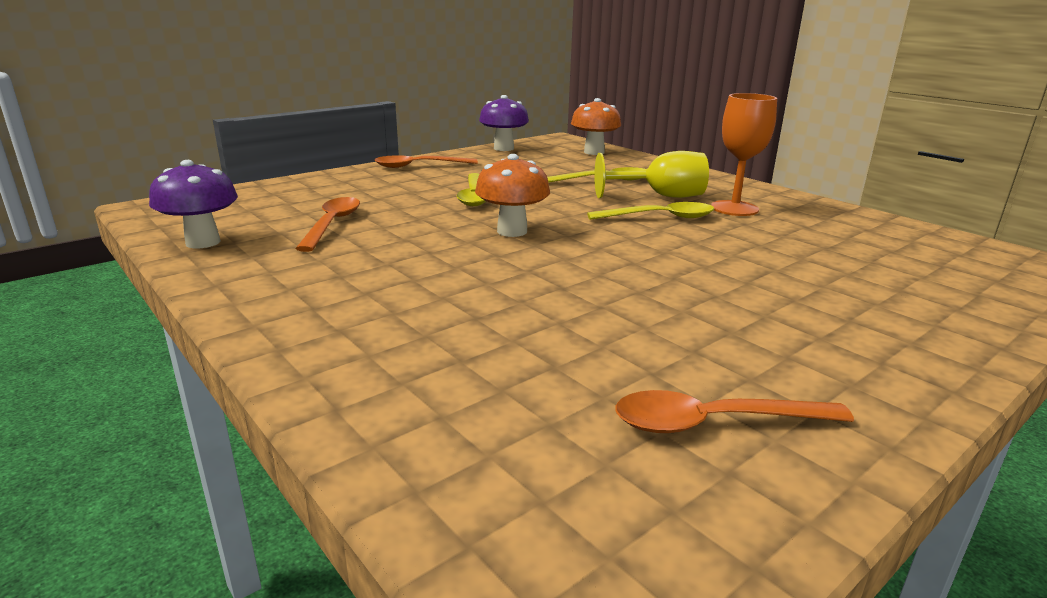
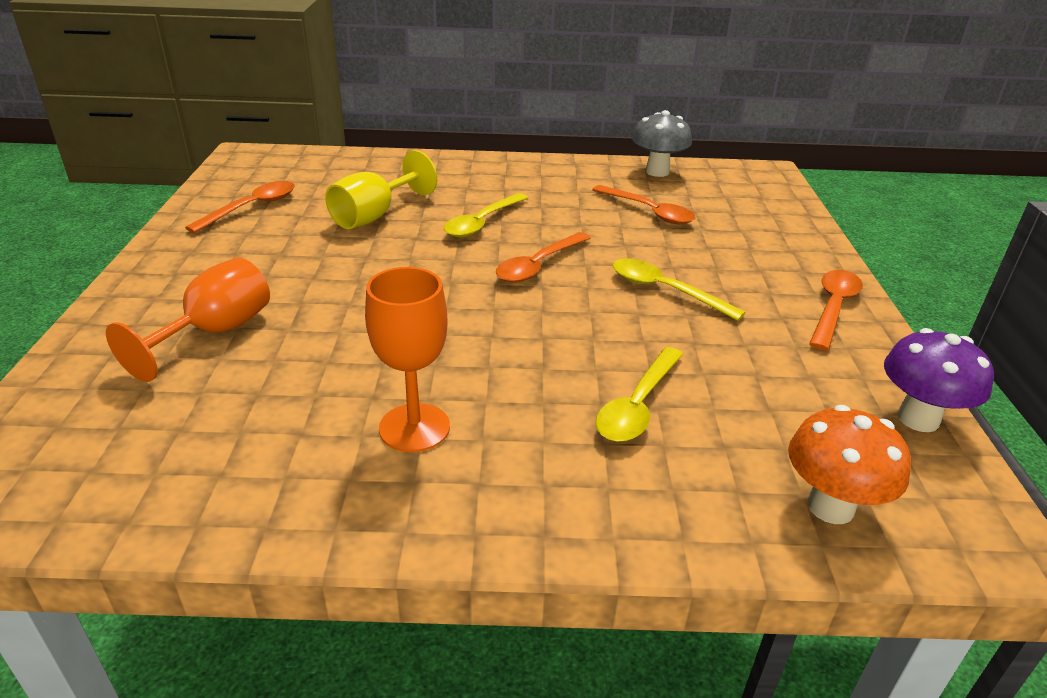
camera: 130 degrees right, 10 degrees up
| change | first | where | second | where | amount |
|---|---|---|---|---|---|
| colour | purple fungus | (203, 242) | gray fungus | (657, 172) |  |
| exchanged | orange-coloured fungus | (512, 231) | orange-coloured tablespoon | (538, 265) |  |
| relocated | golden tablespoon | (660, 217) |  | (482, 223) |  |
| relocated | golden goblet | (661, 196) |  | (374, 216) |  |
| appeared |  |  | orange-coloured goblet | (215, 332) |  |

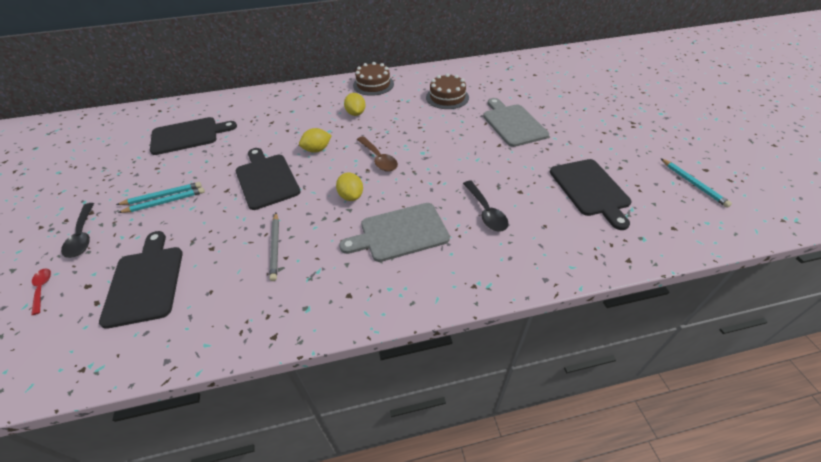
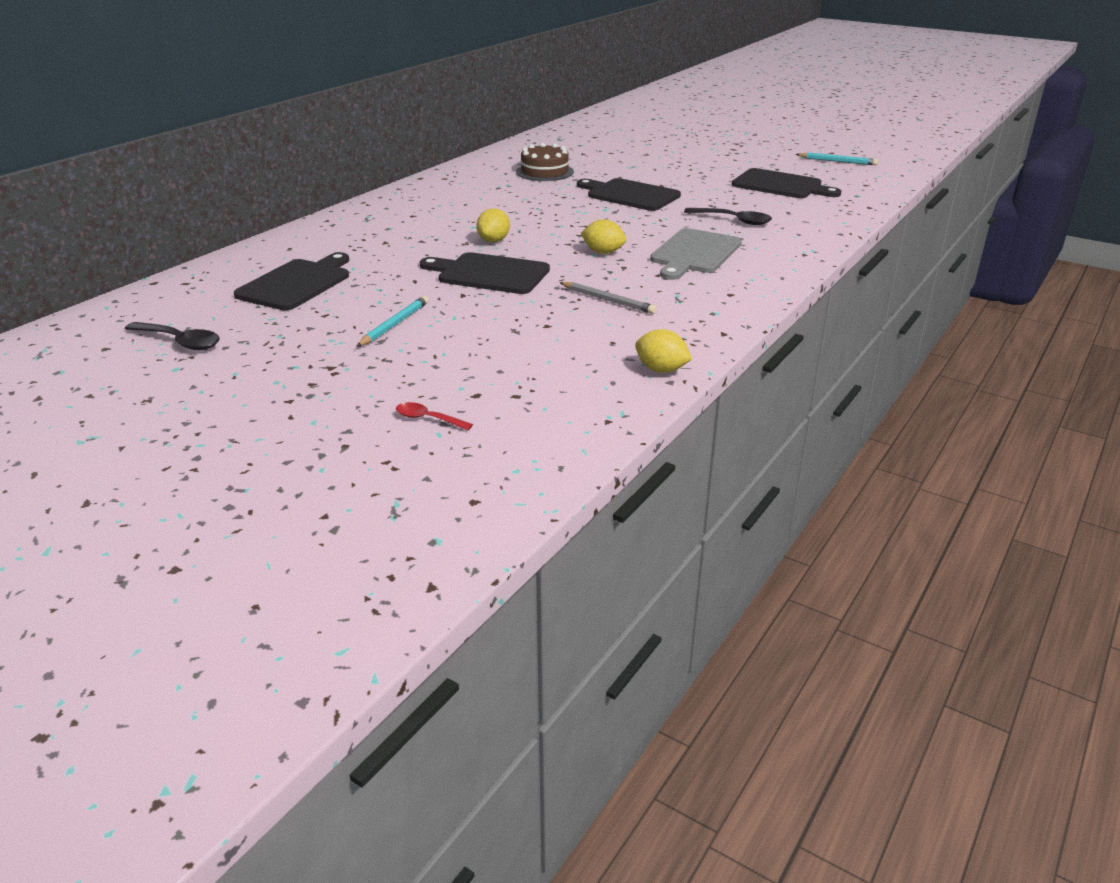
camera: 45 degrees left, 15 degrees down
| change | first | where | second | where | amount |
|---|---|---|---|---|---|
| relocated | black tablespoon | (83, 236) |  | (180, 342) |  |
| relocated | black cutting board | (145, 281) |  | (629, 195) |  |
| missing | teal pencil | (165, 202) |  |  |  |
| relocated | golden citrus fruit | (356, 113) |  | (661, 370) |  |
| missing | brown cake | (373, 84) |  |  |  |
| missing | brown tablespoon | (379, 159) |  |  |  |
| missing | gray cutting board | (512, 123) |  |  |  |

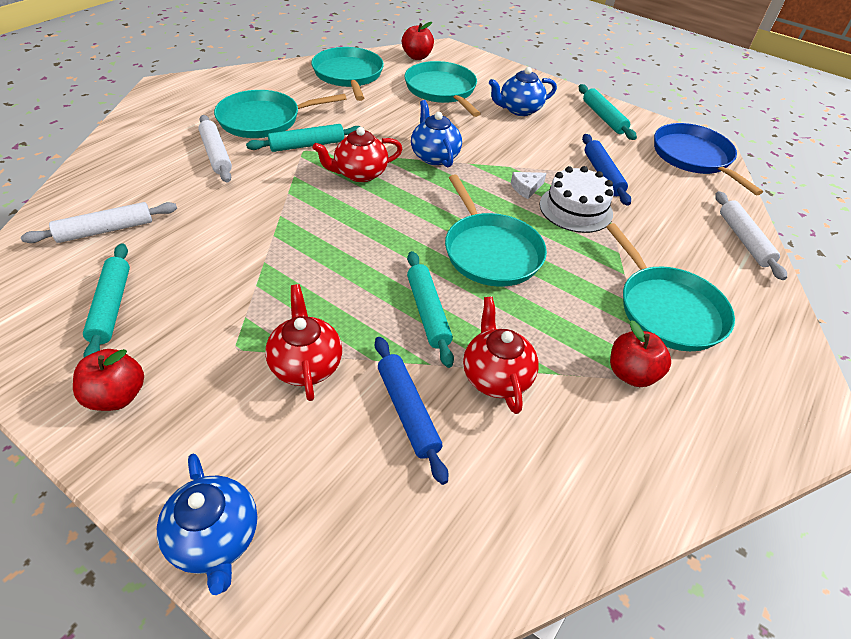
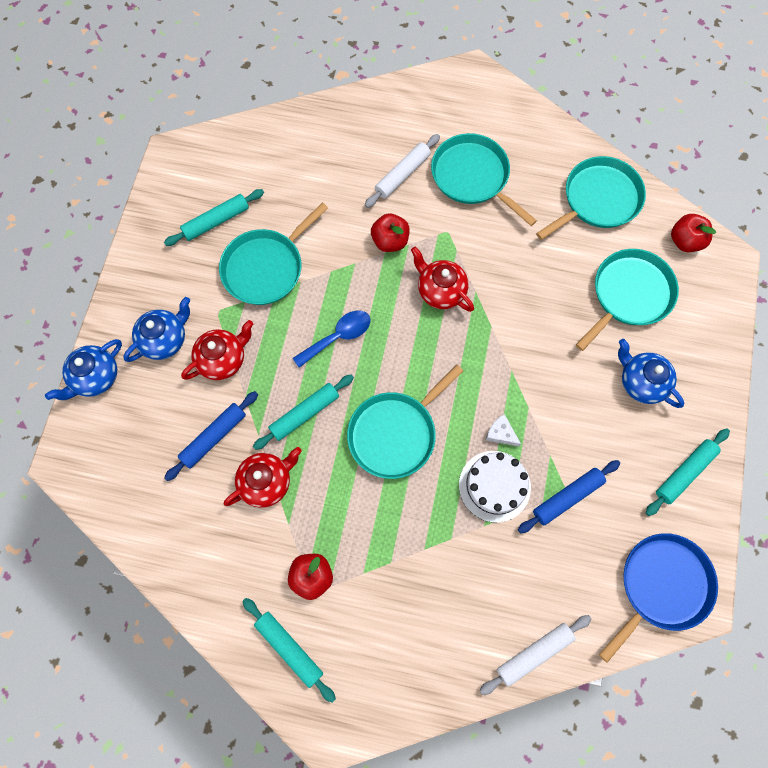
camera: 70 degrees right, 25 degrees up
| change | first | where | second | where | amount |
|---|---|---|---|---|---|
| missing | pure white pastry roller | (106, 230) |  |  |  |
| relocated | scarlet apple fruit | (117, 396) |  | (390, 241) |  |
| relocated | teal pastry roller | (307, 145) |  | (289, 648) |  |
| relocated | blue china teapot | (434, 156) |  | (165, 339) |  |
| relocated | teal frying pan | (667, 309) |  | (266, 267) |  |
| appeared |  |  | blue tablespoon | (338, 337) |  |

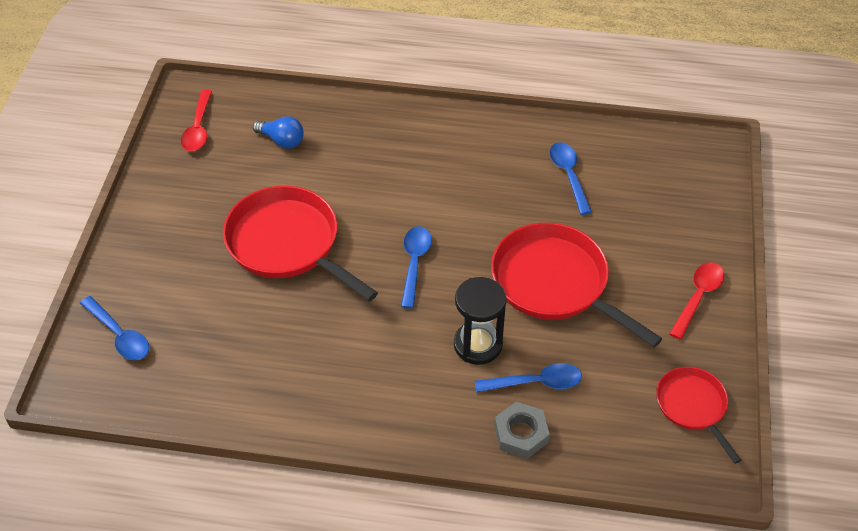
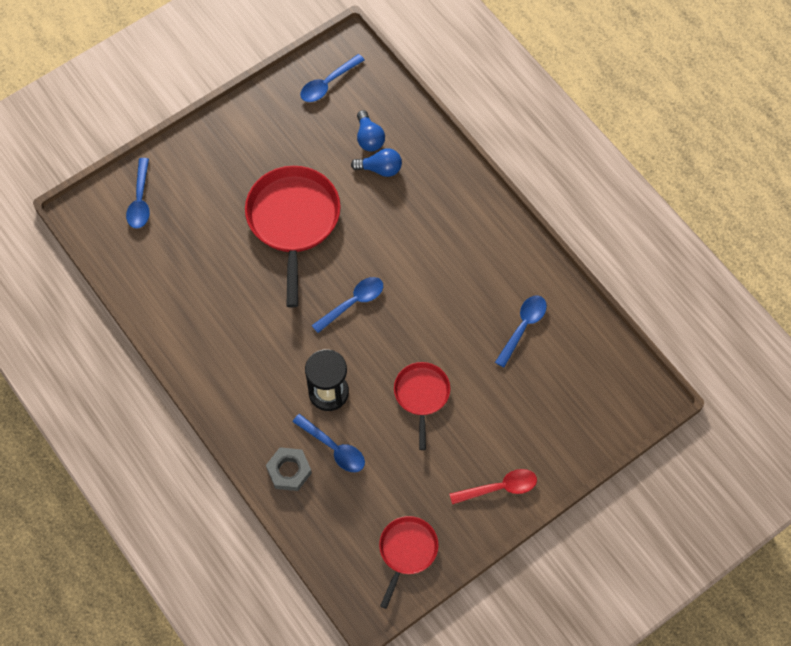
camera: 45 degrees right, 15 degrees up
| change | first | where | second | where | amount |
|---|---|---|---|---|---|
| colour | scarlet tablespoon | (198, 128) | blue tablespoon | (328, 83) |  |
| size | scarlet frying pan | (555, 283) |  | (422, 395) | x0.56 |
| appeared |  |  | blue bulb | (380, 169) |  |

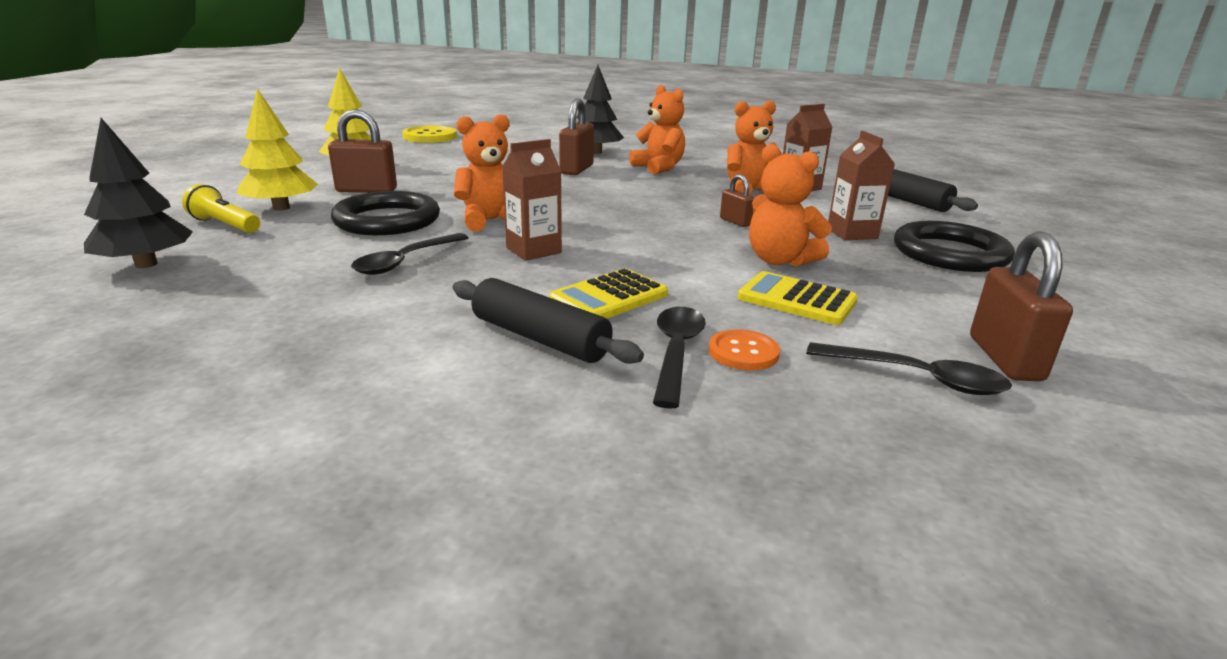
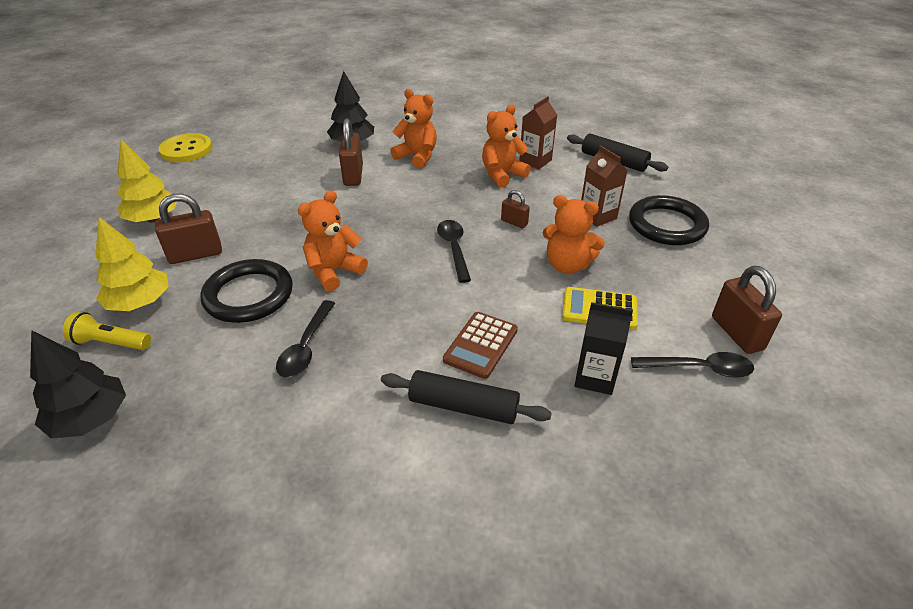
camera: 20 degrees left, 15 degrees up
| change | first | where | second | where | amount |
|---|---|---|---|---|---|
| missing | brown milk carton | (533, 250) |  |  |  |
| colour | golden calculator | (609, 297) | brown calculator | (481, 345) |  |
| relocated | black tablespoon | (676, 352) |  | (454, 249) |  |
| exchanged | orange-coloured button | (743, 352) | black milk carton | (595, 377) |  |

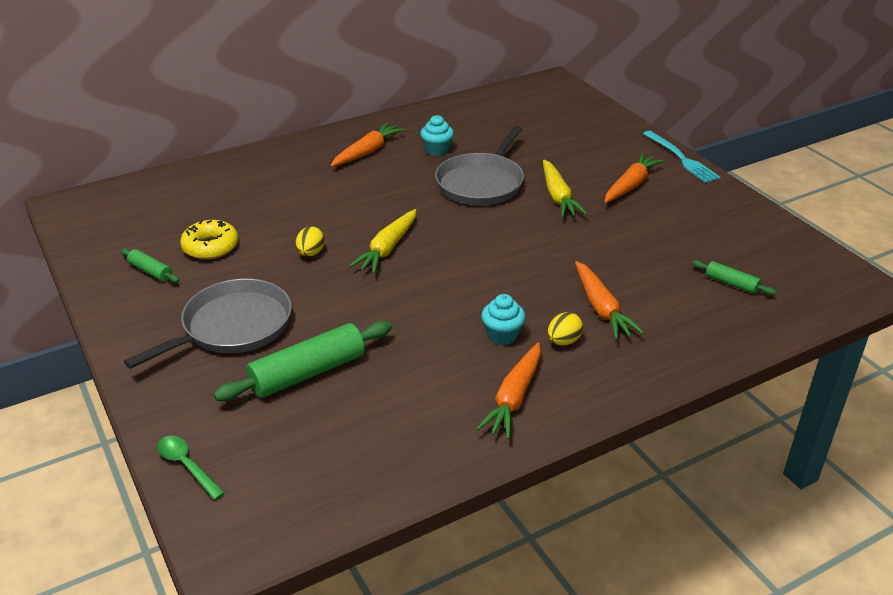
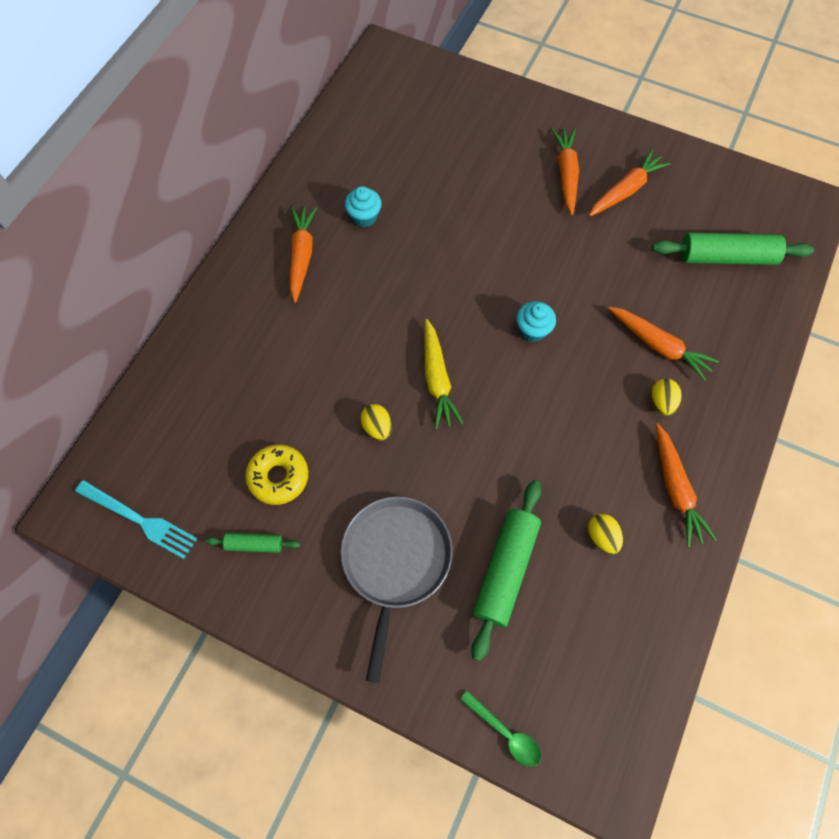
camera: 35 degrees left, 30 degrees up
| change | first | where | second | where | amount |
|---|---|---|---|---|---|
| spun | green tablespoon | (186, 465) |  | (505, 733) | 150 degrees counterclockwise |
| missing | gray frying pan | (481, 183) |  |  |  |
| relocated | teal cupcake | (502, 335) |  | (532, 330) |  |
| missing | golden carrot | (558, 196) |  |  |  |
| relocated | teal table fork | (681, 158) |  | (139, 520) |  |
| size | green pastry roller | (731, 283) |  | (726, 257) | x1.96 |
| appeared |  |  | golden egg shape | (602, 537) |  |
| appeared |  |  | orange-coloured carrot | (626, 190) |  |

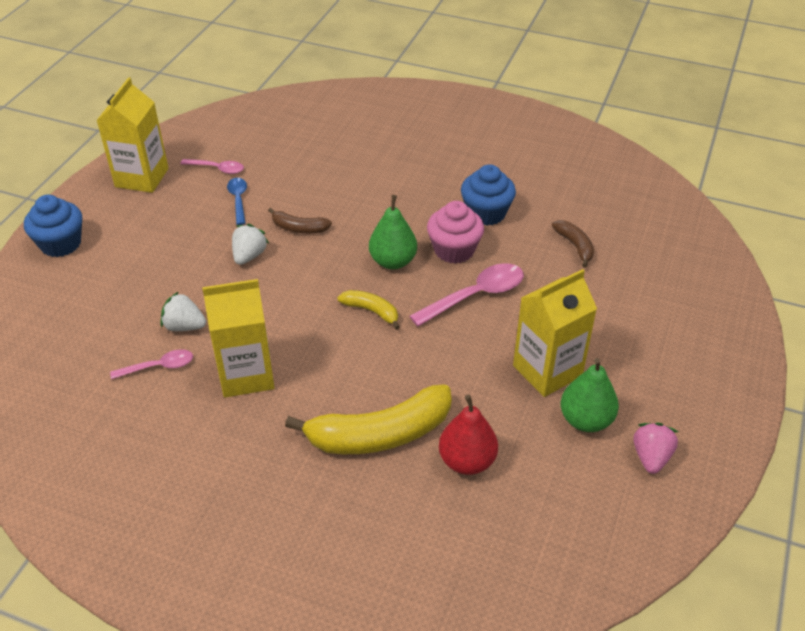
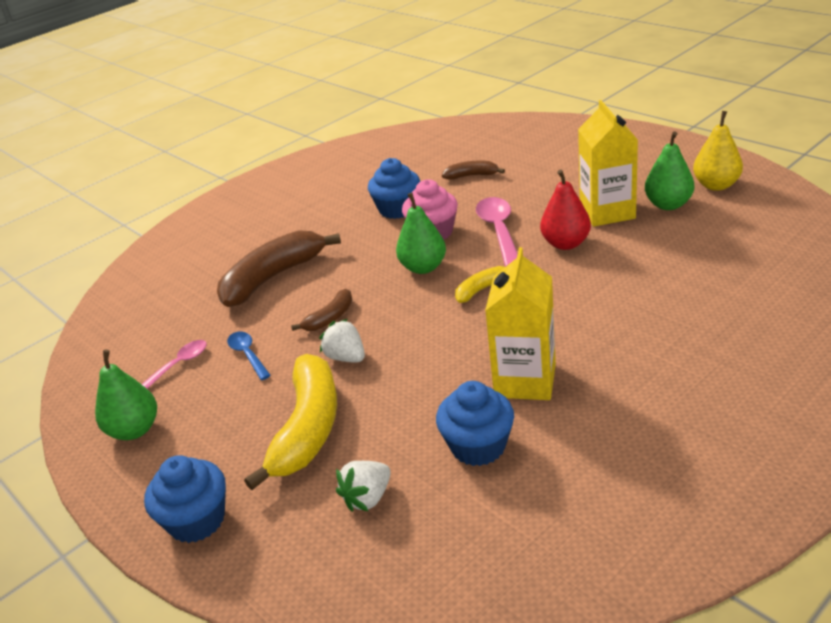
camera: 60 degrees left, 10 degrees down
| change | first | where | second | where | amount |
|---|---|---|---|---|---|
| exchanged | golden milk carton | (142, 178) | green pear fruit | (134, 430) |  |
| exchanged | rosy tablespoon | (159, 367) | blue cupcake | (478, 446) |  |
| relocated | pure white strawberry | (184, 326) |  | (367, 498) |  |
| spun | blue tablespoon | (238, 200) |  | (248, 355) | 45 degrees clockwise |
| relocated | golden banana fruit | (380, 434) |  | (308, 428) |  |
| relocated | scarlet pear fruit | (467, 461) |  | (565, 243) |  |
| exchanged | rosy strawberry | (651, 457) | golden pear fruit | (716, 185) |  |
| appeared |  |  | brown banana fruit | (273, 278) |  |

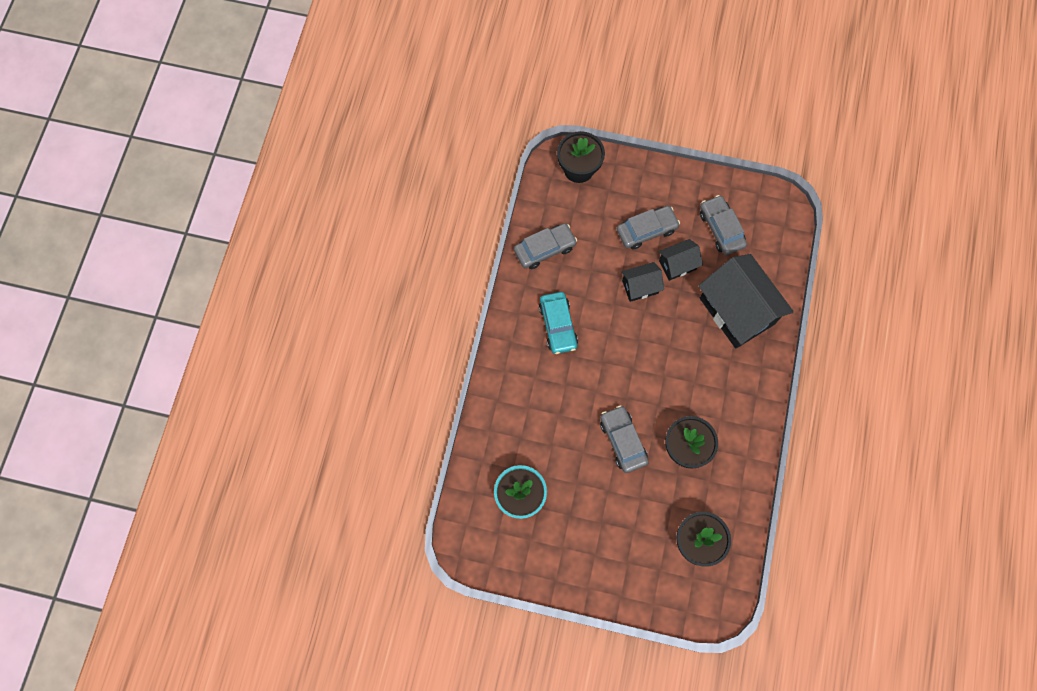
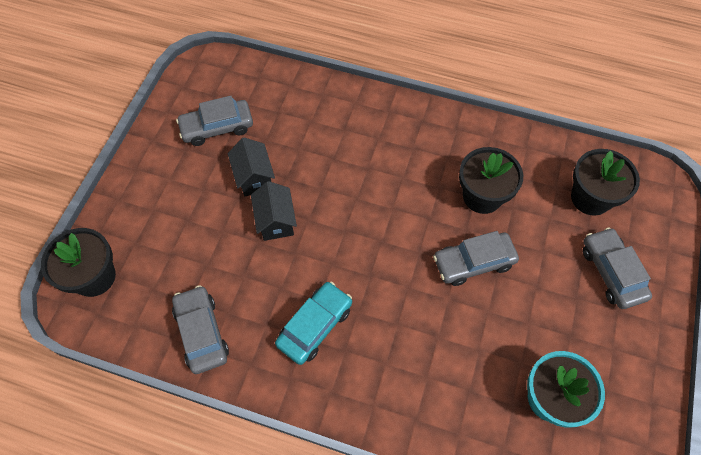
camera: 85 degrees left, 10 degrees down
| change | first | where | second | where | amount |
|---|---|---|---|---|---|
| spun | teal automobile | (558, 325) |  | (315, 326) | 45 degrees counterclockwise |
| relocated | gray automobile | (646, 230) |  | (611, 272) |  |
| missing | black house | (737, 311) |  |  |  |

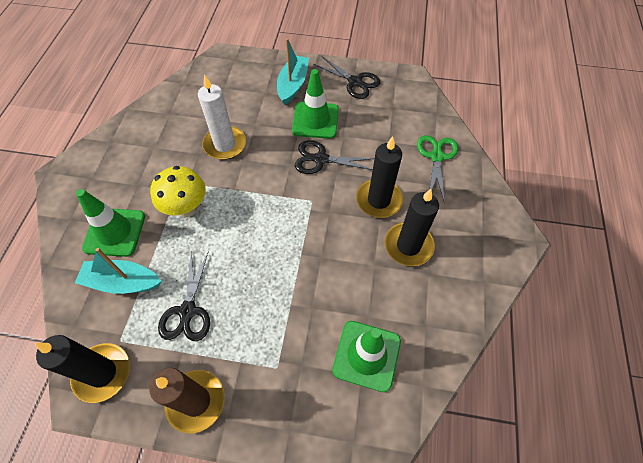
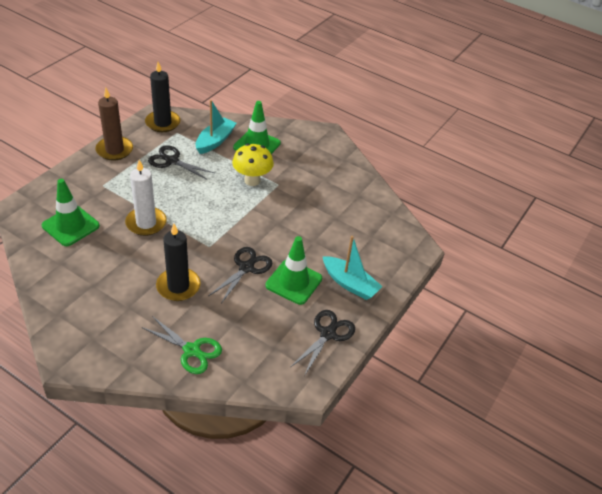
camera: 110 degrees right, 15 degrees down
| change | first | where | second | where | amount |
|---|---|---|---|---|---|
| relocated | pure white pillar candle | (225, 145) |  | (146, 223) |  |
| spun | black scissors | (355, 82) |  | (328, 334) | 150 degrees clockwise |
| missing | black pillar candle | (408, 245) |  |  |  |

